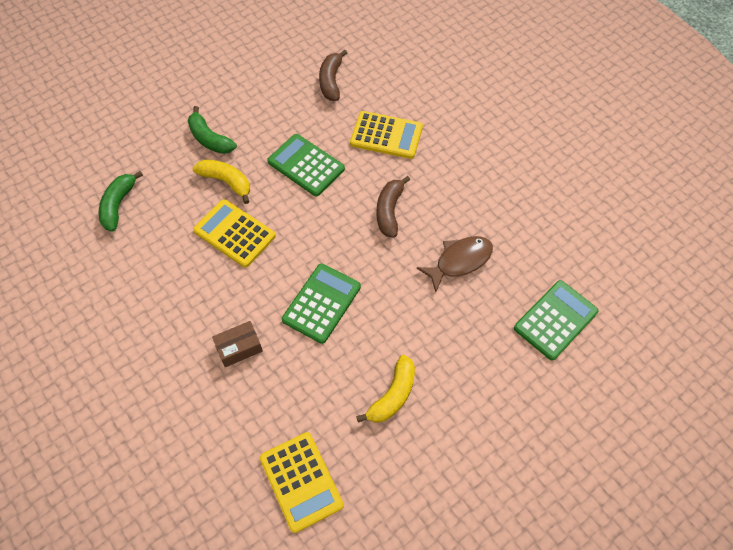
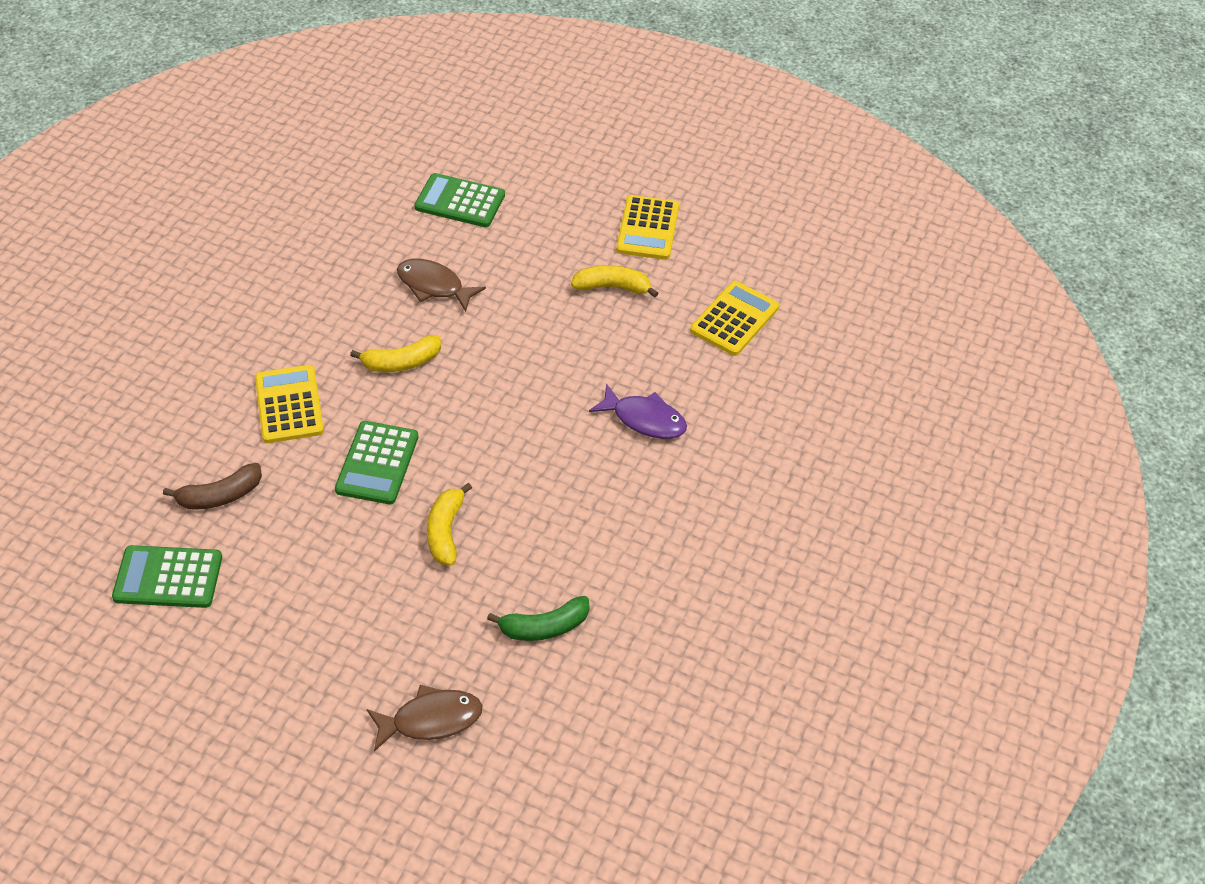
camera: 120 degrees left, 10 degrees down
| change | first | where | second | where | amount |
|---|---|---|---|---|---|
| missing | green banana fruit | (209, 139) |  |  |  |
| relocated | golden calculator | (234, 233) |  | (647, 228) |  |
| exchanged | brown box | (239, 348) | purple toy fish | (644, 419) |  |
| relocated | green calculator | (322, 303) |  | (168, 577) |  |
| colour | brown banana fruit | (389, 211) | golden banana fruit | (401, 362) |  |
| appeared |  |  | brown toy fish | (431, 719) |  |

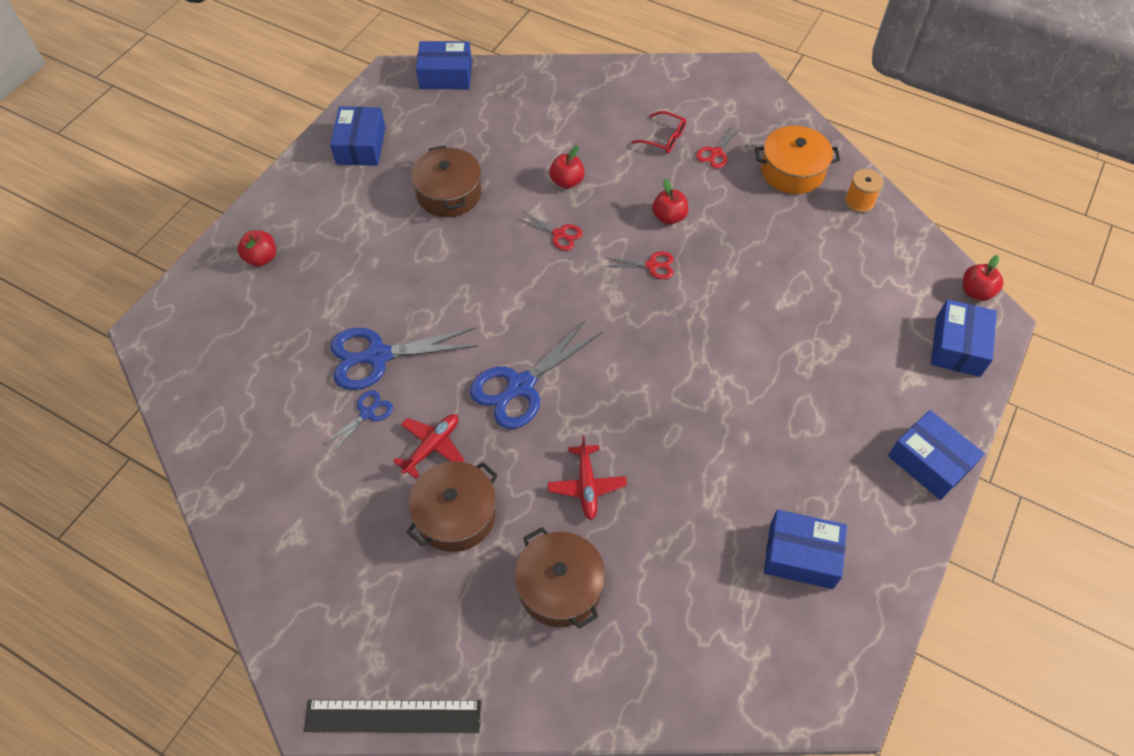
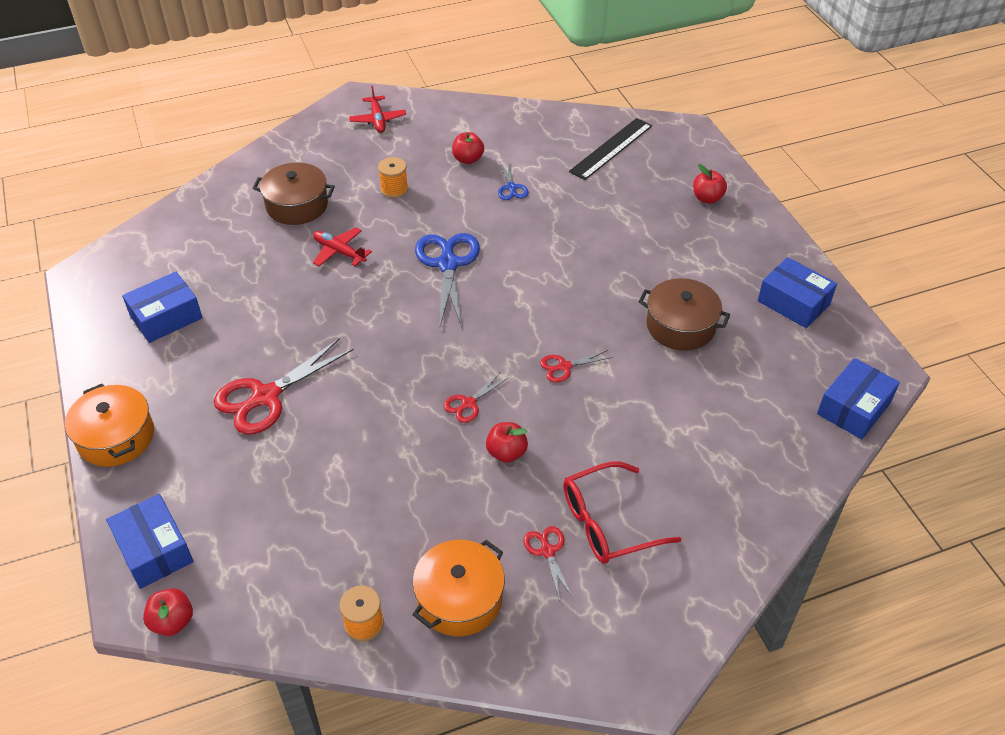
camera: 130 degrees right, 10 degrees down
| change | first | where | second | where | amount |
|---|---|---|---|---|---|
| relocated | black ruler | (393, 716) |  | (611, 148) |  |
| missing | blue scissors | (377, 356) |  |  |  |
| relocated | scarlet toy plane | (432, 446) |  | (378, 120) |  |
| exchanged | brown stockpot | (456, 515) | orange-coloured bobbin | (394, 189) |  |
| relocated | scarlet apple fruit | (567, 181) |  | (468, 159) |  |
| size | scarlet eyeglasses | (663, 138) |  | (609, 522) | x1.68 |
| exchanged | blue box | (929, 462) | orange-coloured stockpot | (116, 437) |  |
| appeared |  |  | scarlet scissors | (265, 397) |  |

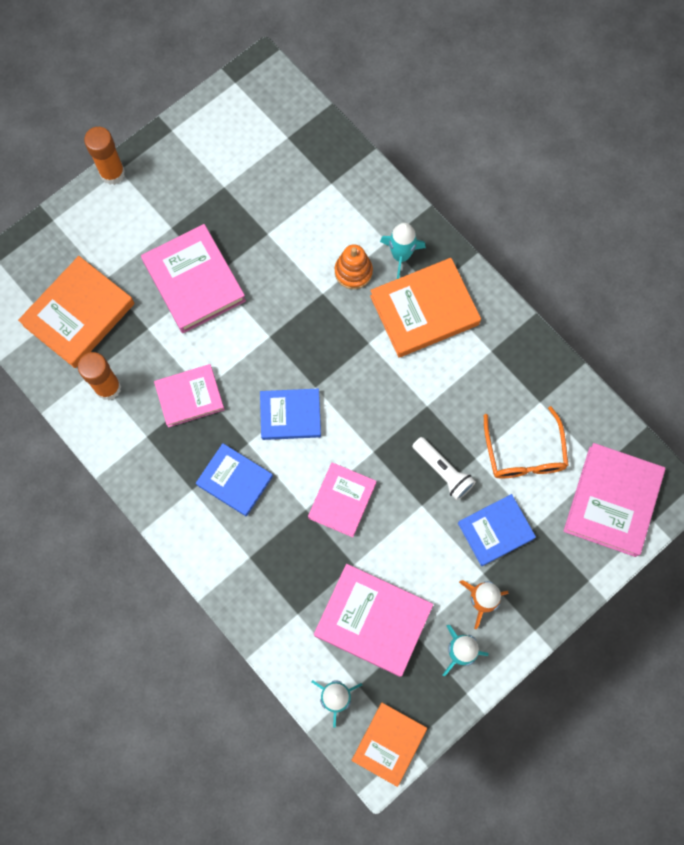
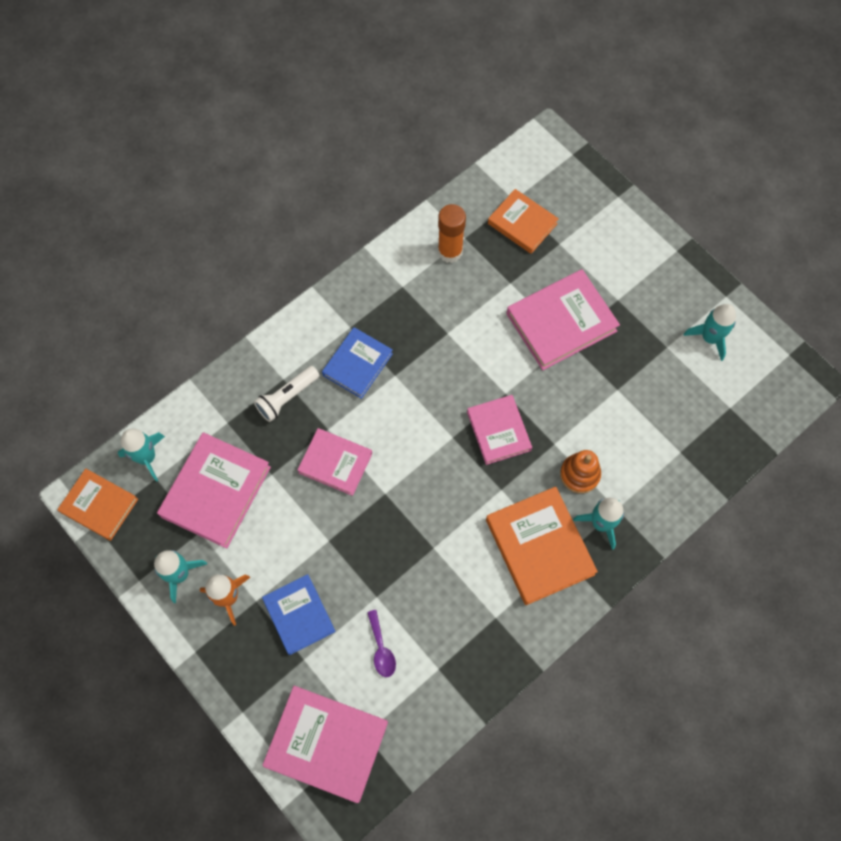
camera: 90 degrees right, 5 degrees down
| change | first | where | second | where | amount |
|---|---|---|---|---|---|
| size | orange-coloured hardcover | (79, 314) |  | (522, 224) | x0.65 |
| missing | orange-coloured glue stick | (112, 173) |  |  |  |
| relocated | rosy hardcover | (190, 396) |  | (499, 431) |  |
| missing | blue hardcover | (290, 415) |  |  |  |
| relocated | pure white torch | (443, 471) |  | (287, 397) |  |
| exchanged | orange-coloured eyeglasses | (524, 453) | purple tablespoon | (381, 649) |  |
| appeared |  |  | teal rocket | (710, 338) |  |

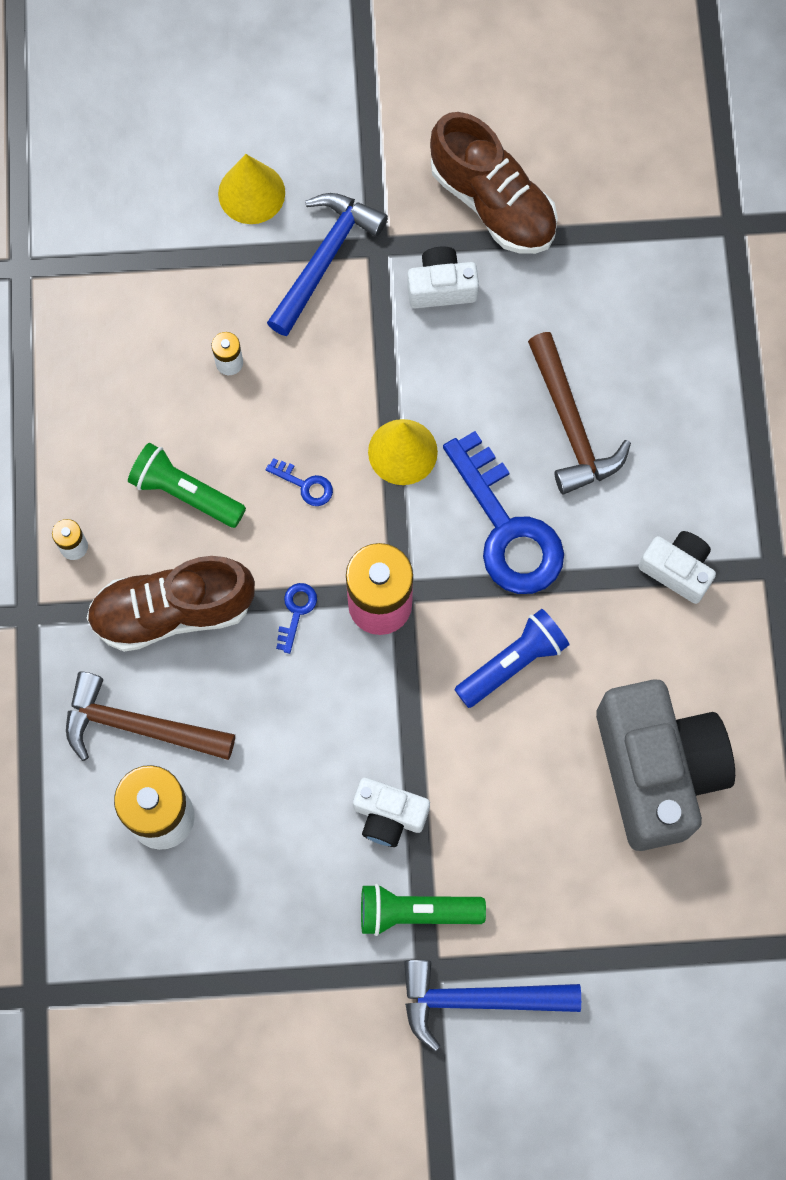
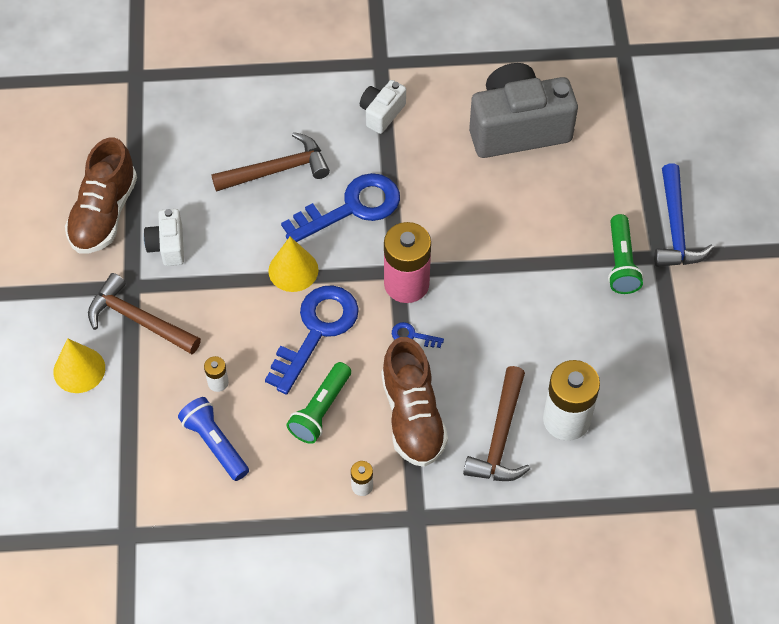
camera: 90 degrees left, 15 degrees down
| change | first | where | second | where | amount |
|---|---|---|---|---|---|
| size | blue door key | (305, 485) |  | (316, 331) | x2.47 |
| colour | blue carpenter's hammer | (324, 259) | brown carpenter's hammer | (138, 320) |  |
| missing | pure white compact camera | (389, 815) |  |  |  |
| spun | brown lace-up shoe | (493, 202) |  | (104, 214) | 150 degrees clockwise |
| relocated | blue torch | (512, 663) |  | (215, 444) |  |

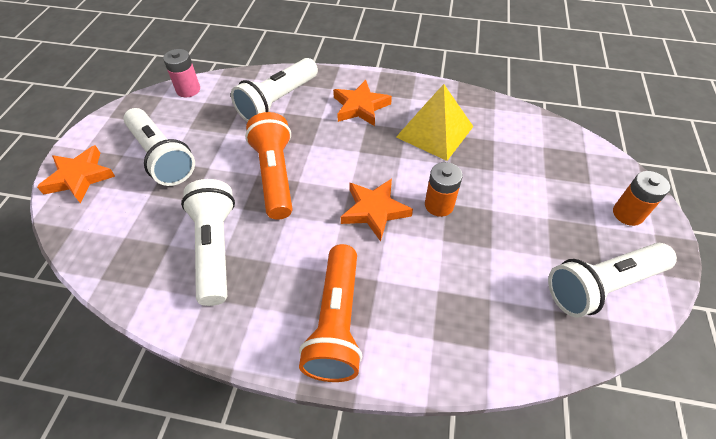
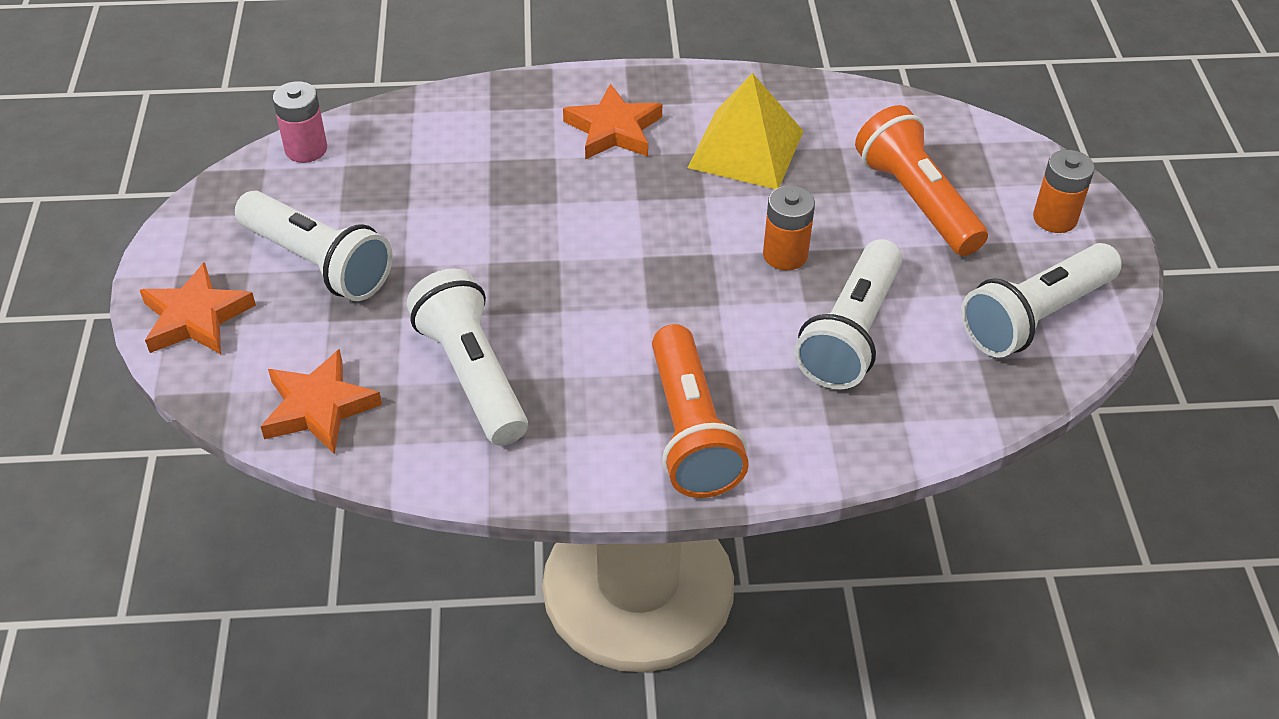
camera: 15 degrees left, 5 degrees down
| change | first | where | second | where | amount |
|---|---|---|---|---|---|
| relocated | pure white torch | (277, 101) |  | (851, 334) |  |
| relocated | orange-coloured torch | (275, 175) |  | (916, 201) |  |
| relocated | orange-coloured star shape | (374, 210) |  | (318, 407) |  |

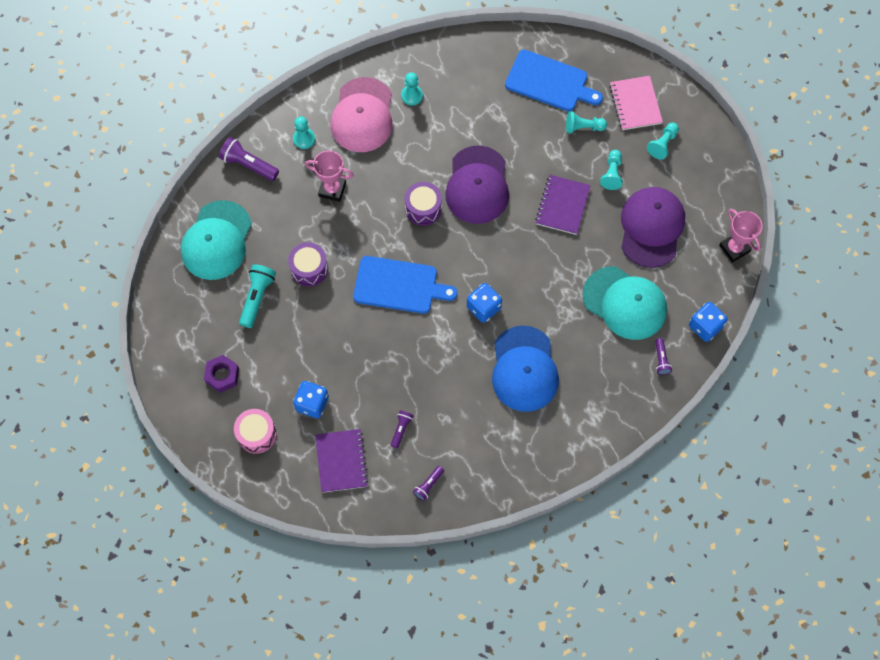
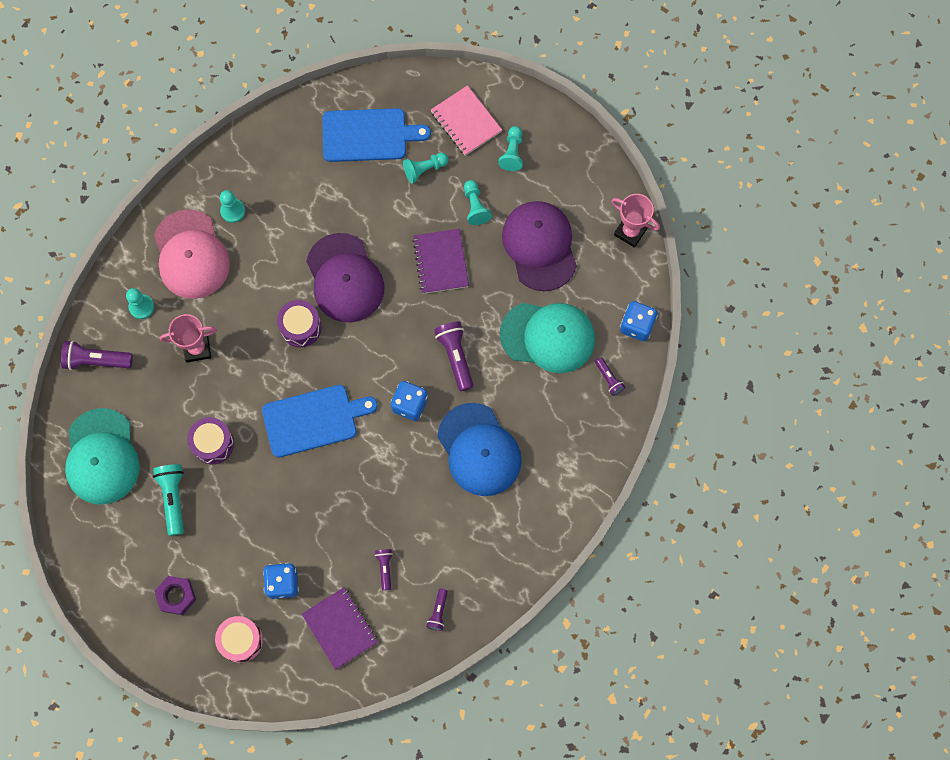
camera: 25 degrees left, 5 degrees up
| change | first | where | second | where | amount |
|---|---|---|---|---|---|
| appeared |  |  | purple torch | (455, 357) |  |

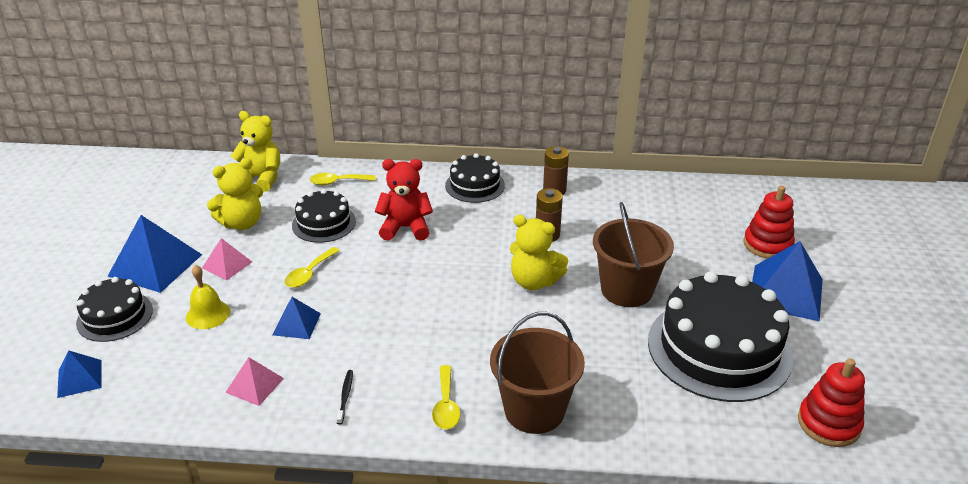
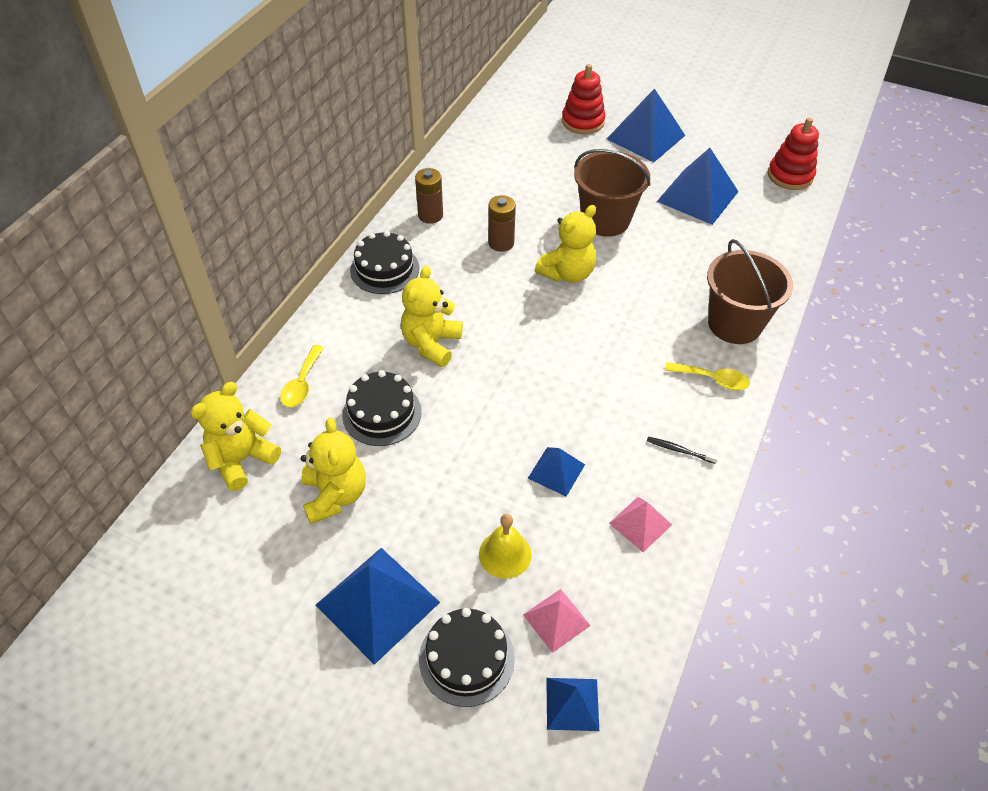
camera: 70 degrees left, 15 degrees up
| change | first | where | second | where | amount |
|---|---|---|---|---|---|
| relocated | rosy pyramid | (227, 265) |  | (556, 620) |  |
| missing | golden tablespoon | (309, 273) |  |  |  |
| colour | scarlet stuffed bear | (405, 228) | golden stuffed bear | (431, 344) |  |
| exchanged | black cake | (719, 349) | blue pyramid | (697, 196) |  |

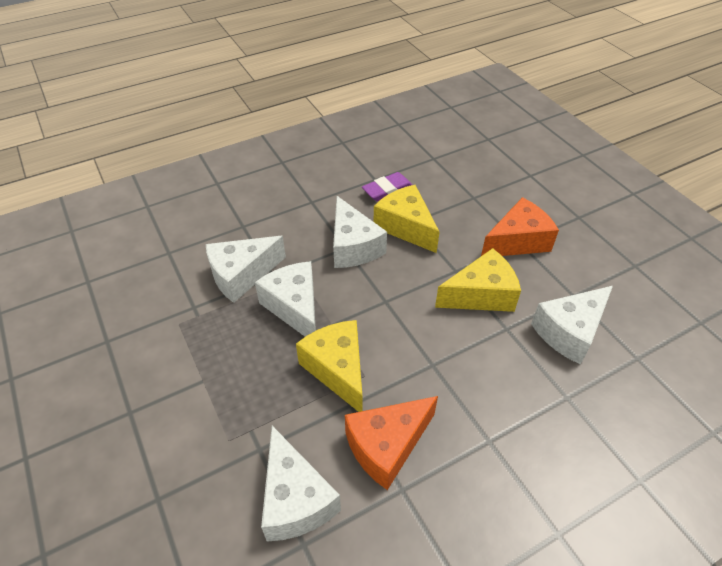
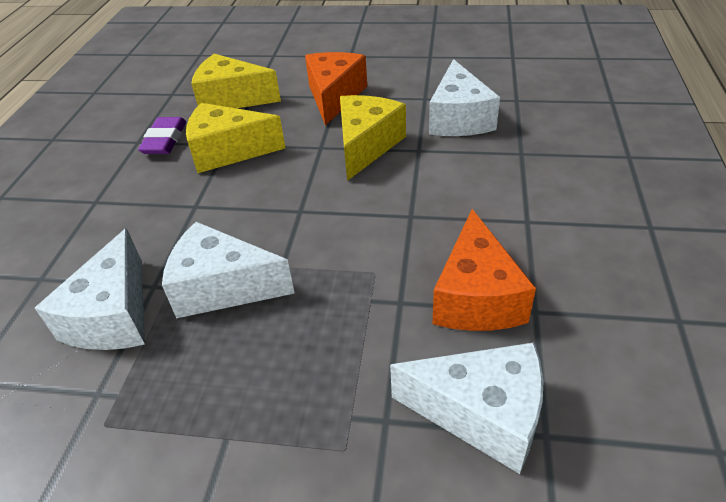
camera: 50 degrees left, 5 degrees down
| change | first | where | second | where | amount |
|---|---|---|---|---|---|
| relocated | golden cheese wedge | (337, 369) |  | (231, 99) |  |
| missing | pure white cheese wedge | (353, 246) |  |  |  |

